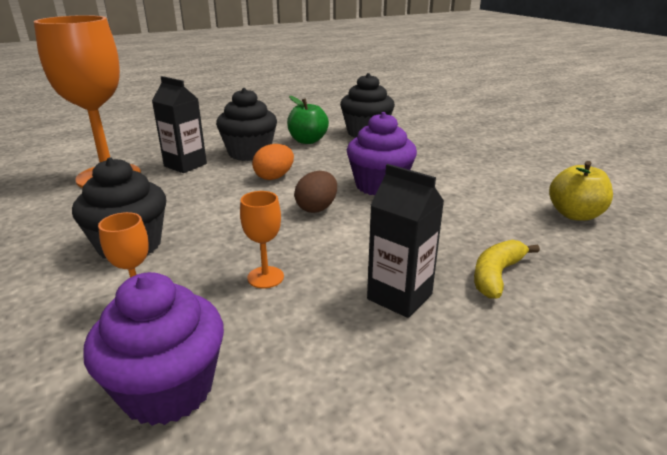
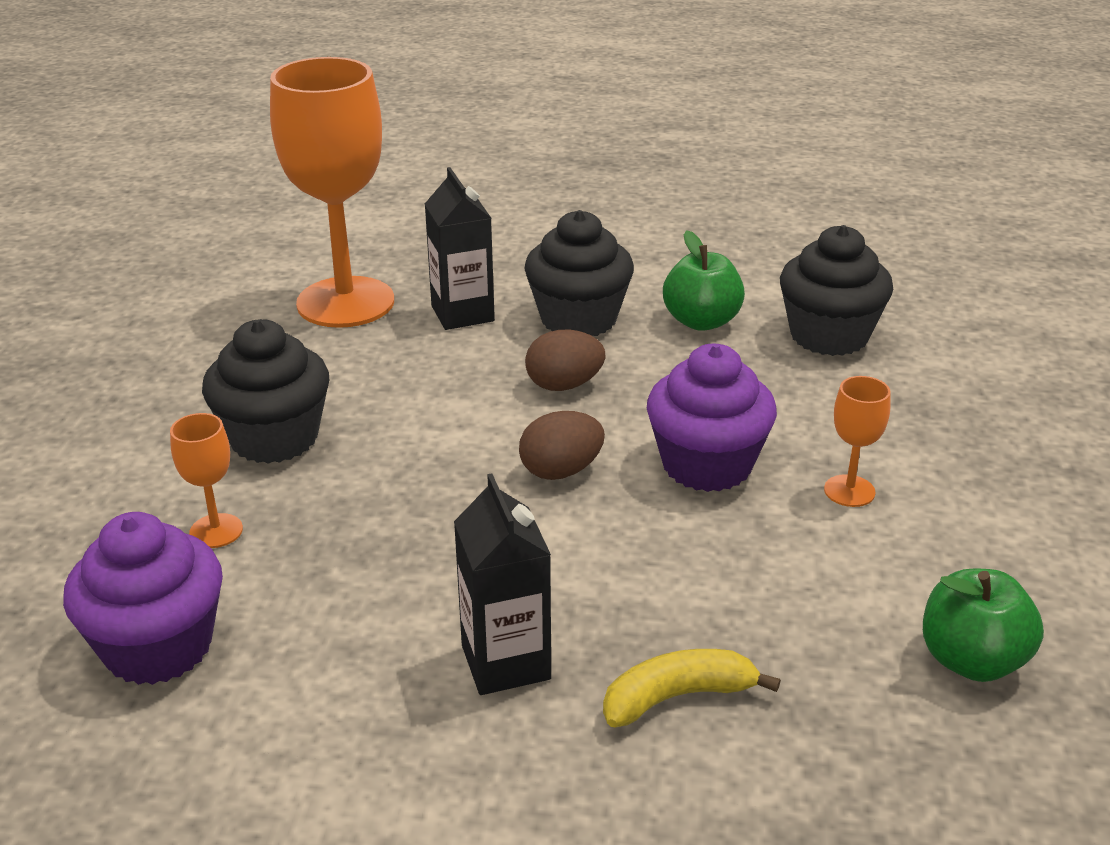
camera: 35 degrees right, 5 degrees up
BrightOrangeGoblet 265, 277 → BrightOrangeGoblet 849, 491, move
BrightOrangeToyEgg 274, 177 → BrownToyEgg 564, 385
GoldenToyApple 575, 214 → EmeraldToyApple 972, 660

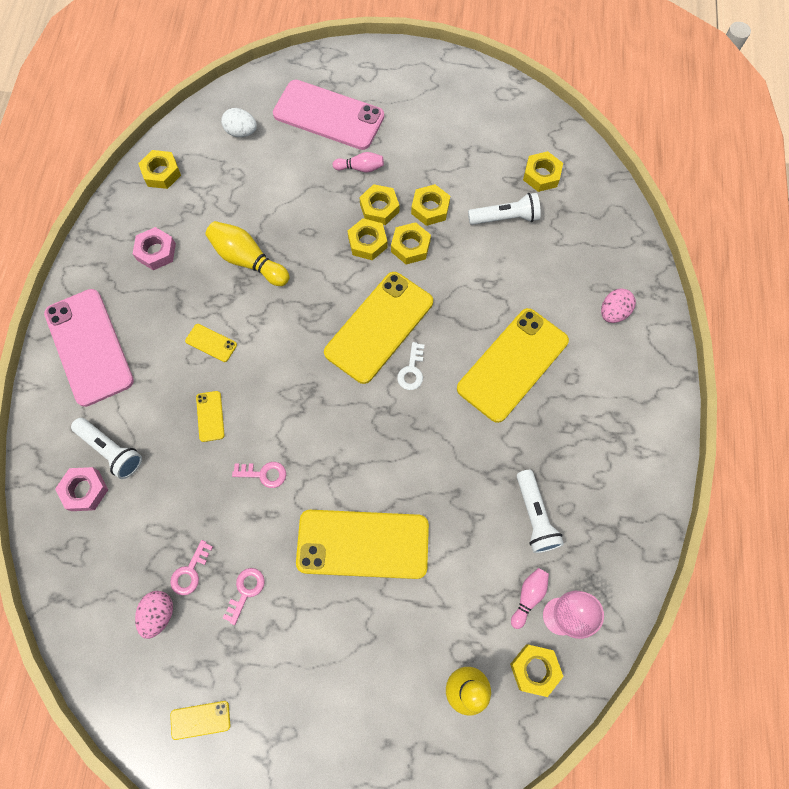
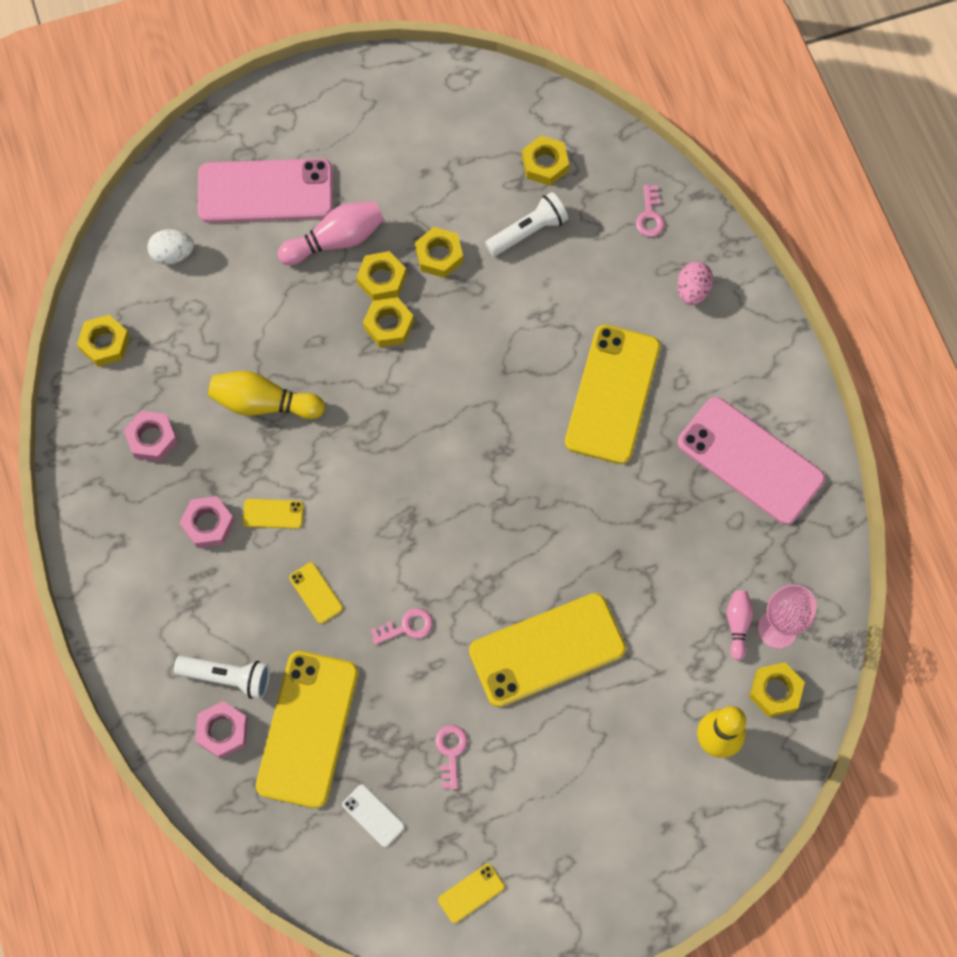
camera: 25 degrees left, 0 degrees up
GoldenHexNut 410, 246 → -
WhiteLatchkey 412, 370 → -
WhiteFlashlight 534, 516 → -
- → RosePinkHexNut 208, 524
RosePinkPhone 89, 347 → RosePinkPhone 750, 461, move
RosePinkLatchkey 190, 572 → RosePinkLatchkey 650, 215, move
GoldenPhone 379, 327 → GoldenPhone 308, 729, move
RosePinkToyEgg 159, 614 → WhitePhone 373, 815
RosePinkTenpin 360, 168 → RosePinkTenpin 336, 240, x1.74

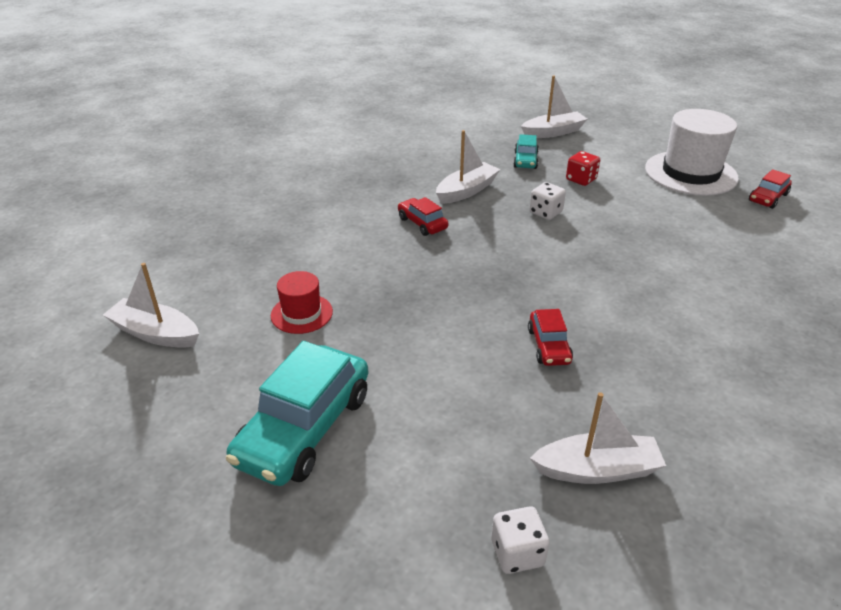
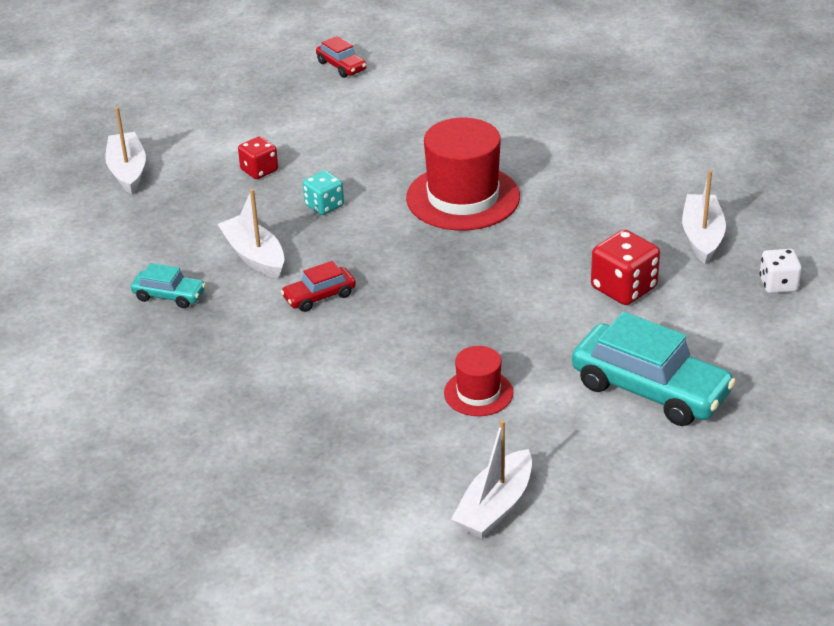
camera: 80 degrees left, 0 degrees up
ScarletCar 549, 346 → -
WhiteTopHat 690, 173 → -
- → ScarletTopHat 463, 197
- → ScarletDie 623, 288
TealCar 525, 160 → TealCar 169, 296, move
WhiteDie 545, 212 → TealDie 324, 206

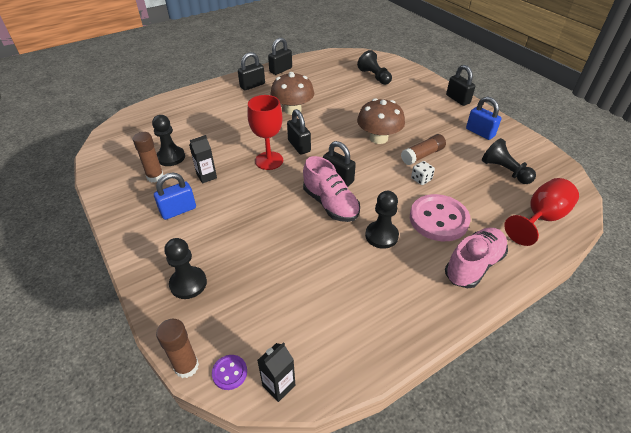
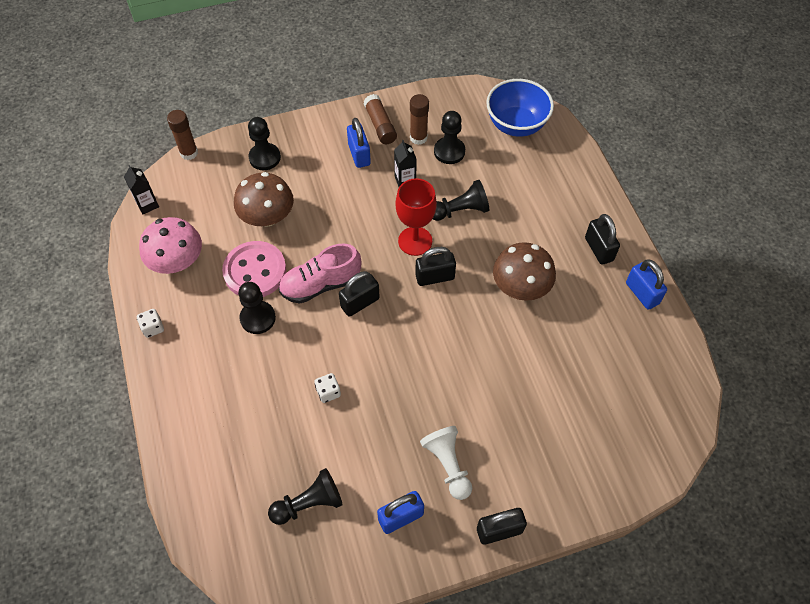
camera: 105 degrees right, 15 degrees up
VioletShirtButton 229, 373 → -
RosePinkLaceUpShoe 473, 265 → -
ScarletGoblet 540, 218 → -
- → WhiteDie 153, 328
- → RosePinkFungus 177, 261
- → WhiteGamePawn 448, 465
- → RoyalBlueServingBowl 516, 125
BlackGamePawn 374, 76 → BlackGamePawn 460, 210, move
BrownFungus 378, 138 → BrownFungus 267, 216, move
BrownGlue 422, 155 → BrownGlue 380, 125, move
RosePinkShirtButton 438, 219 → RosePinkShirtButton 255, 271, move
BlackSmallLock 280, 70 → RoyalBlueSmallLock 642, 293

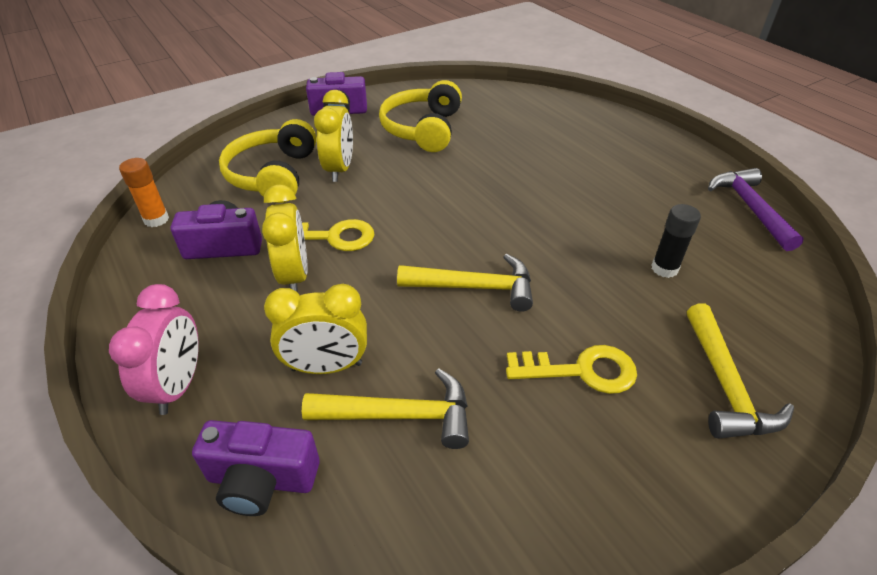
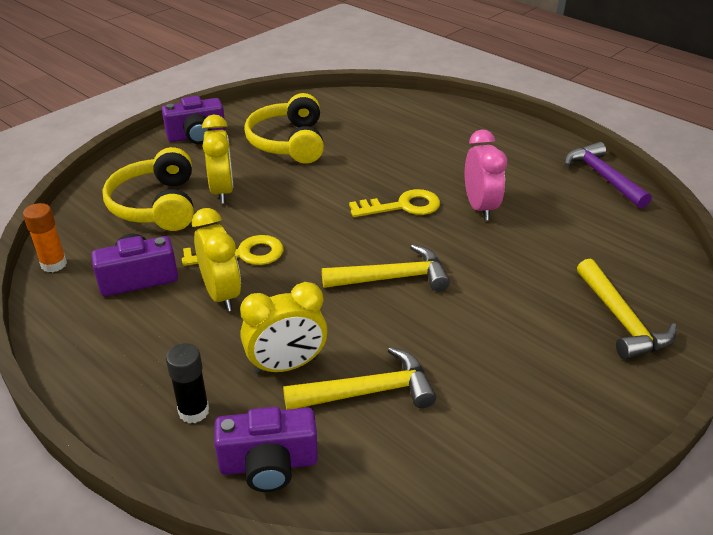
camera: 15 degrees left, 5 degrees down
RosePinkBedsideClock 178, 385 → RosePinkBedsideClock 479, 207, move
GoldenLatchkey 581, 370 → GoldenLatchkey 402, 206, move
BlackGlue 664, 268 → BlackGlue 194, 411, move

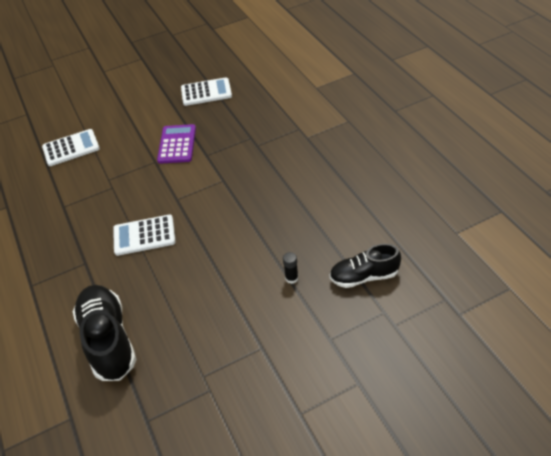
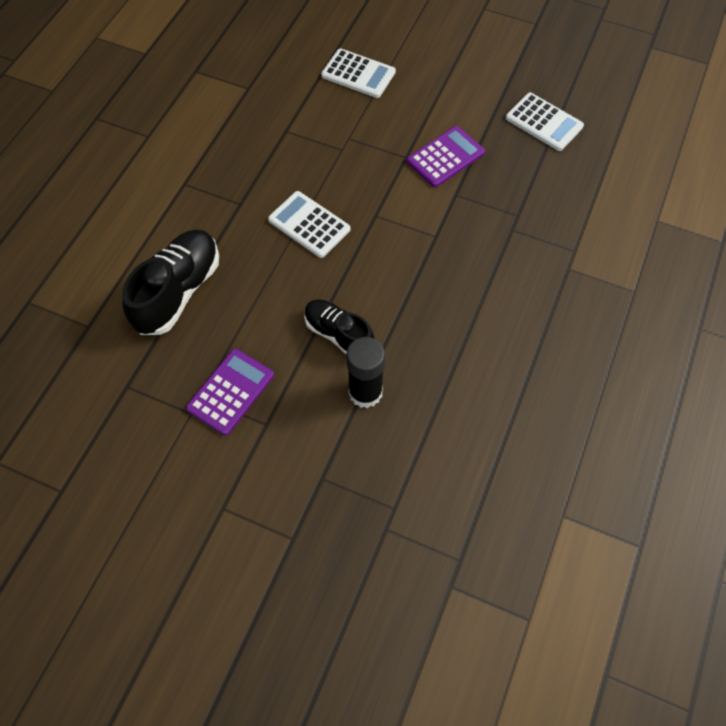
camera: 45 degrees right, 15 degrees up
- → VioletPocketCalculator 231, 392
BlackLaceUpShoe 364, 276 → BlackLaceUpShoe 338, 334, move
BlackGlue 291, 278 → BlackGlue 365, 392, x2.06

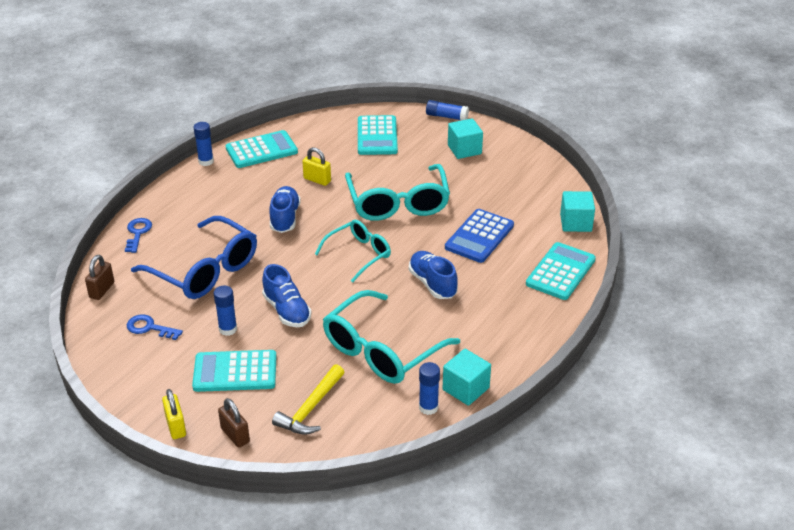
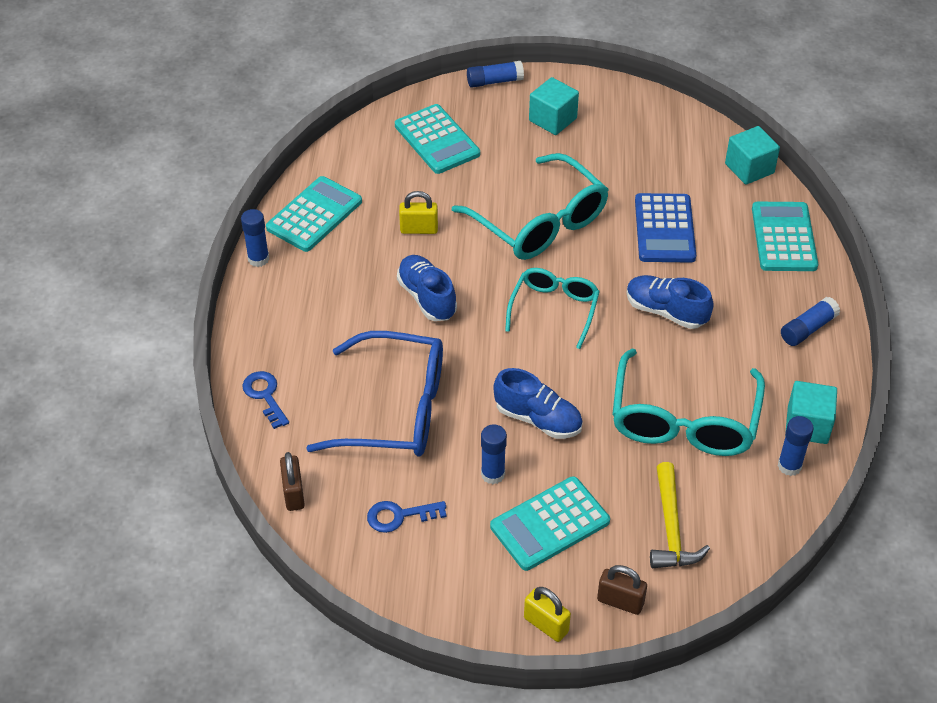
camera: 30 degrees left, 10 degrees up
- → RoyalBlueGlue 808, 329

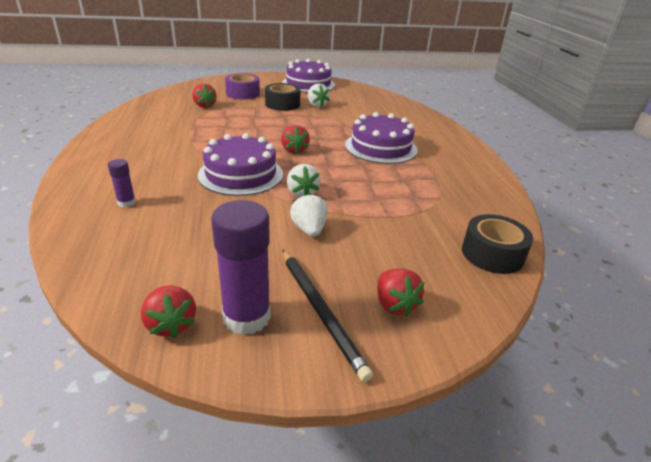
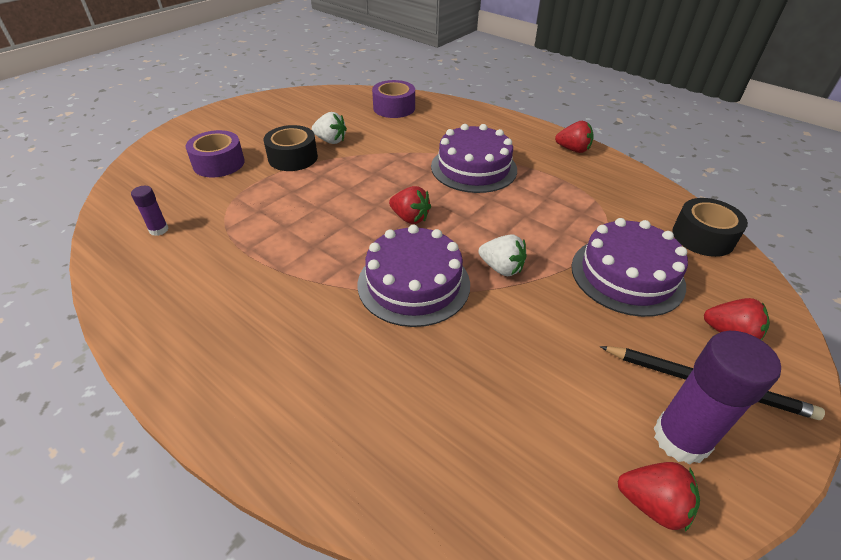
camera: 40 degrees left, 10 degrees up
WhiteBerry 309, 229 → -
- → VioletStickyTape 394, 108
VioletGlue 126, 203 → VioletGlue 159, 230, move
ScarletBerry 204, 106 → ScarletBerry 573, 150, move
VioletCake 308, 84 → VioletCake 627, 275, move

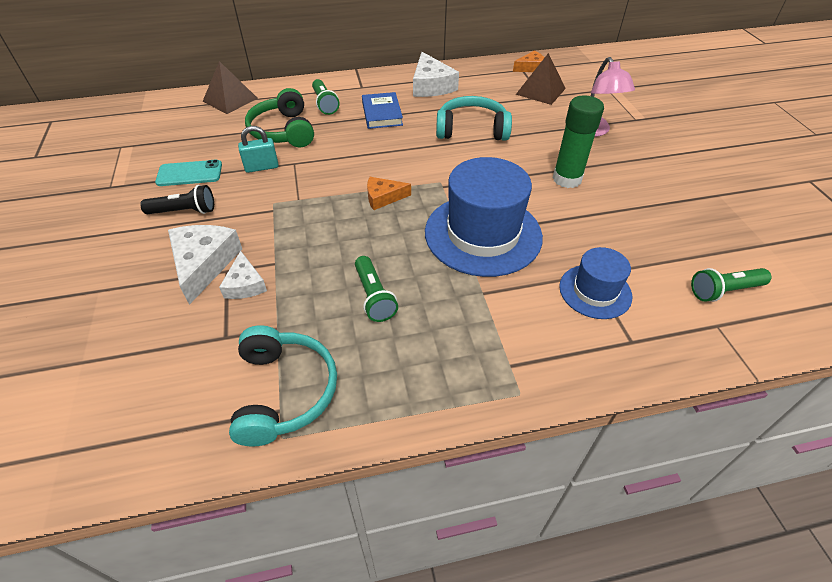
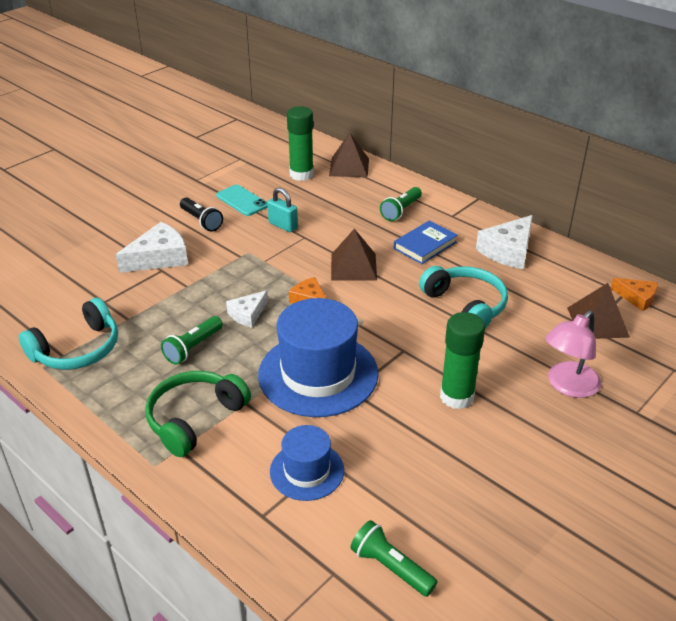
camera: 55 degrees right, 10 degrees down
- → EmeraldGlue 301, 174
- → BrownPyramid 353, 267
WhiteCheeseWedge 245, 284 → WhiteCheeseWedge 247, 314, move
EmeraldHeadset 283, 131 → EmeraldHeadset 194, 419, move

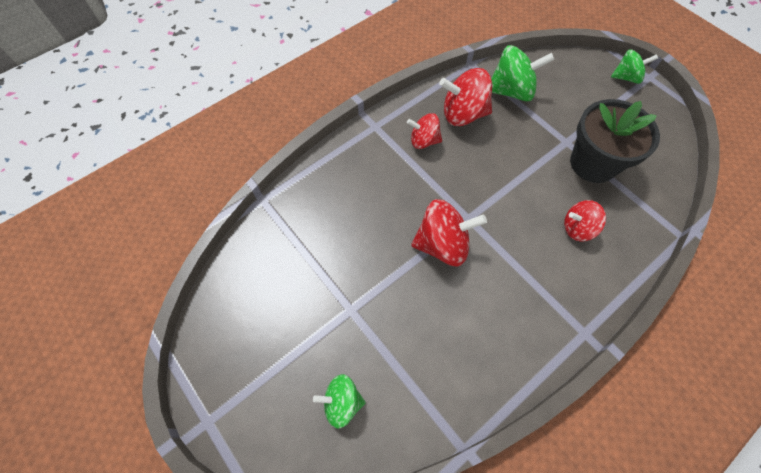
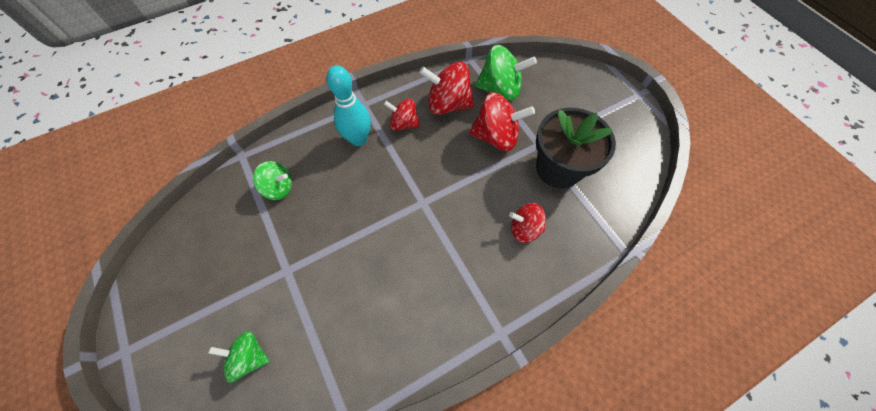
camera: 10 degrees right, 0 degrees up
- → TealTenpin 358, 139
ScarletWhirligig 442, 244 → ScarletWhirligig 496, 136, move
EmeraldWhirligig 626, 77 → EmeraldWhirligig 279, 188, move

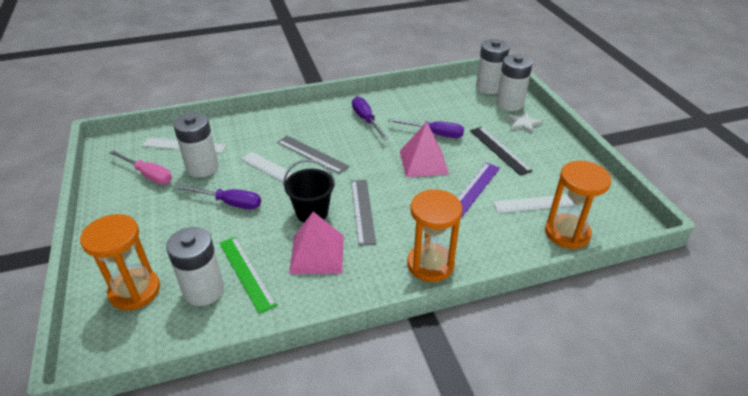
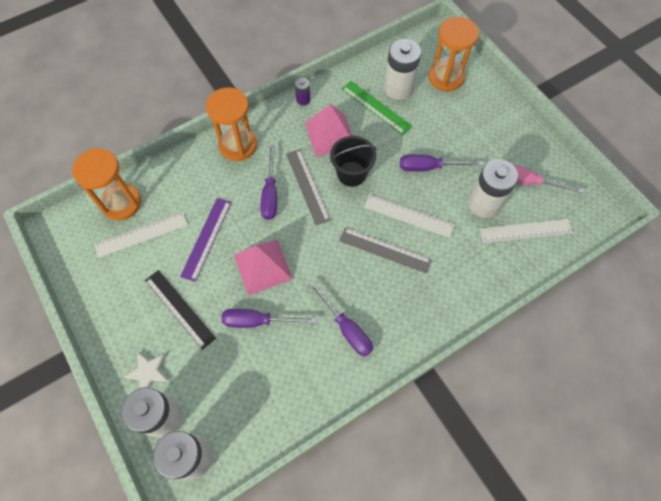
camera: 165 degrees right, 25 degrees up
- → VioletHandScrewdriver 270, 194
- → VioletPowerCell 303, 99

